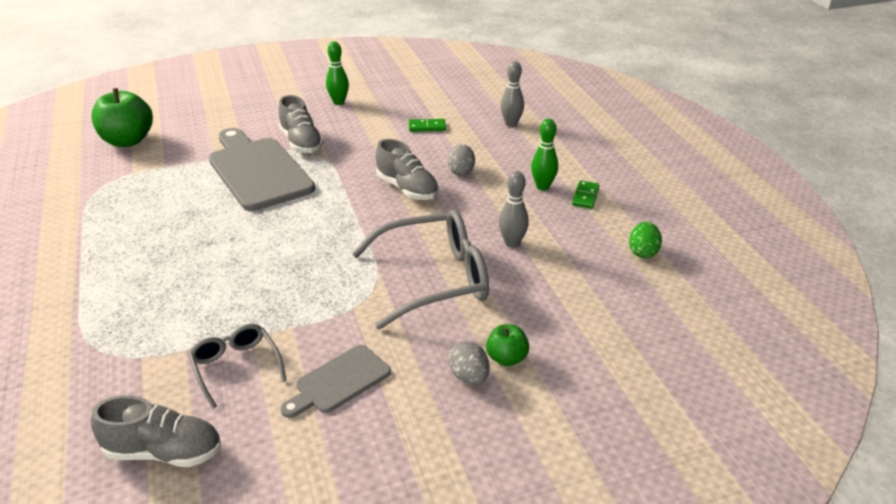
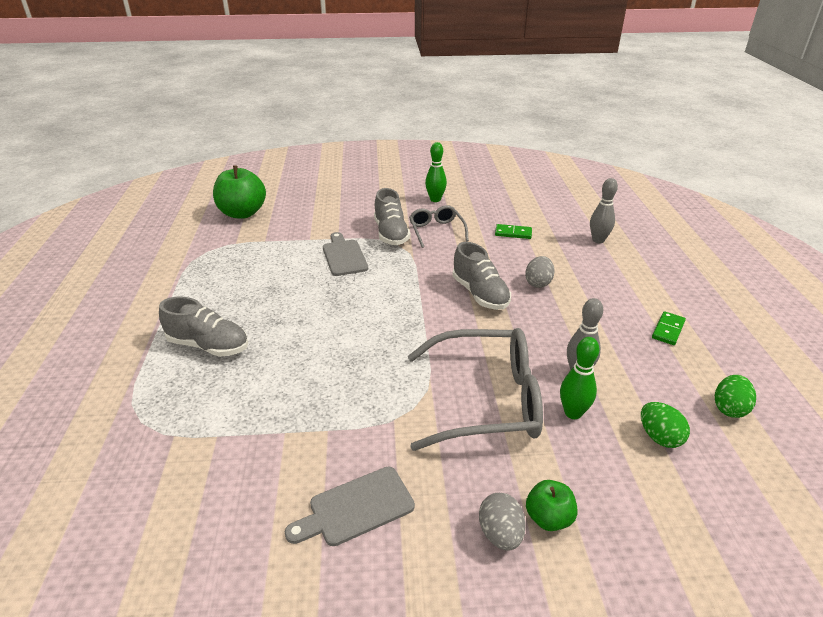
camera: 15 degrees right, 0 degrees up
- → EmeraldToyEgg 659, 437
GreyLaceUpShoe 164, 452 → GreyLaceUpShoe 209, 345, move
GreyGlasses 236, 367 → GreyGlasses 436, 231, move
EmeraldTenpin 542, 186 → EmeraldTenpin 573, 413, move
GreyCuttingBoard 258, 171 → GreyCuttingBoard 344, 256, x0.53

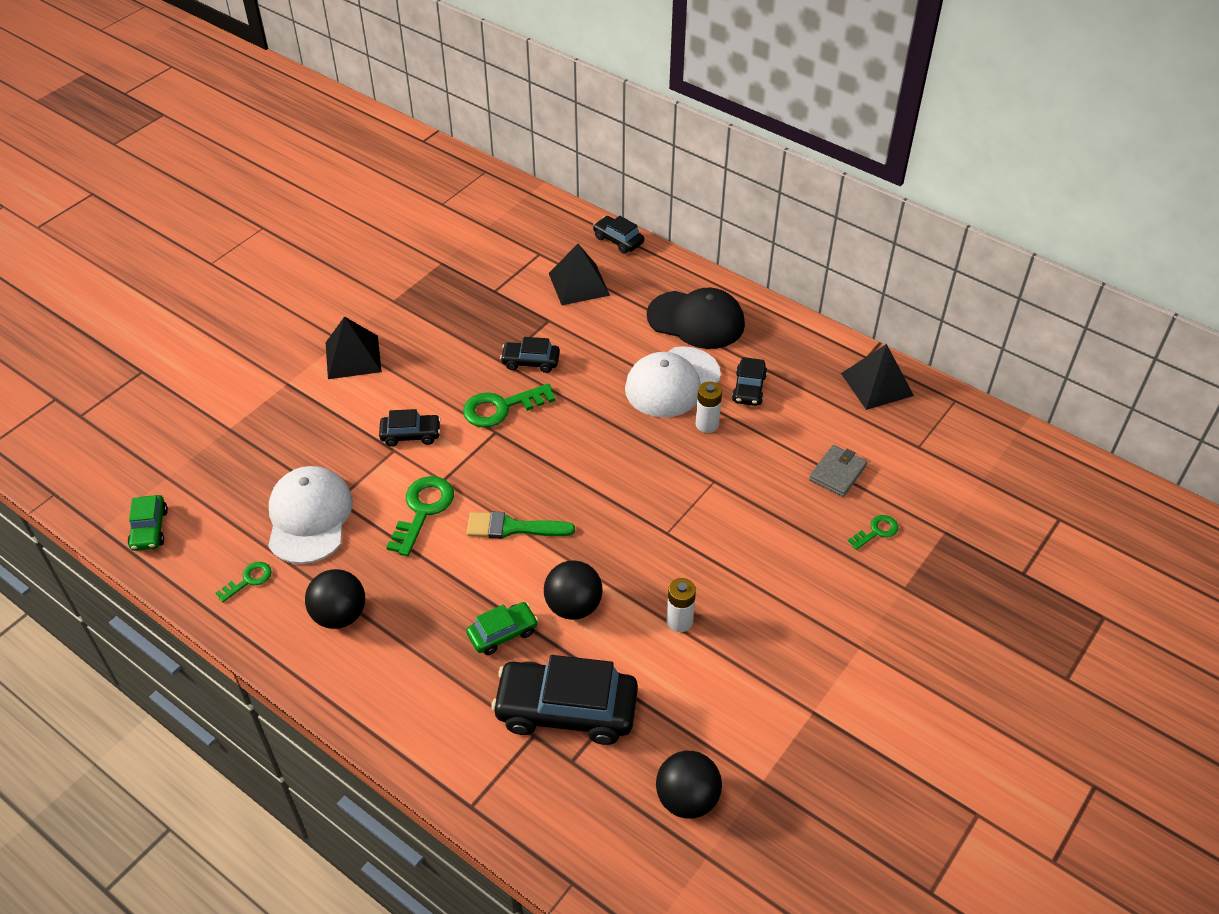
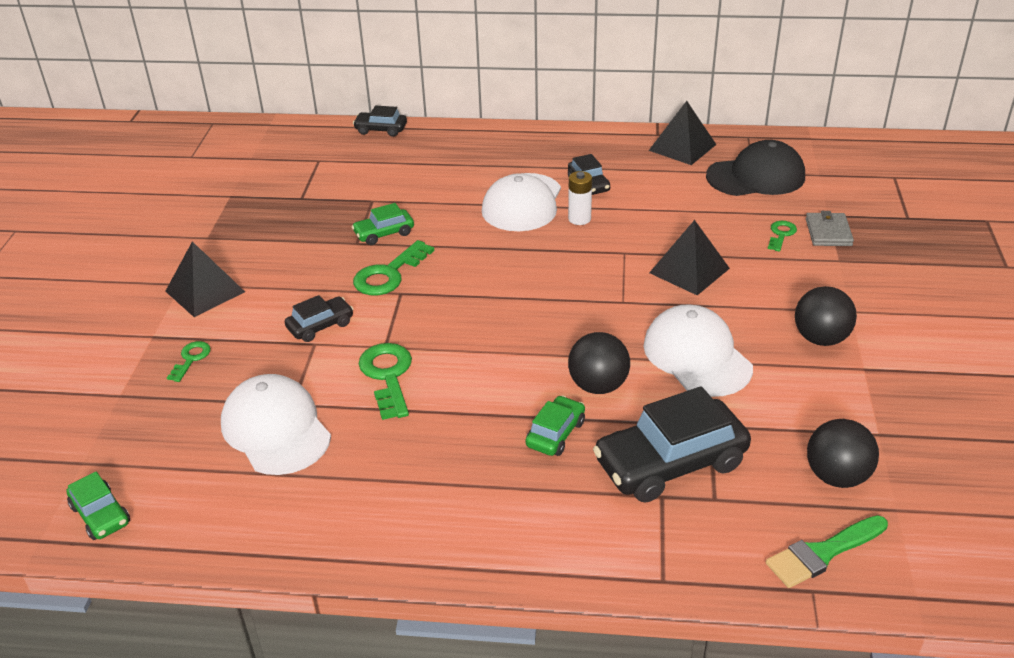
camera: 30 degrees left, 10 degrees down
EmeraldLatchkey 249, 580 → EmeraldLatchkey 191, 359, move
BlackSphere 340, 615 → BlackSphere 820, 338, move
EmeraldBrush 513, 528 → EmeraldBrush 822, 553, move
BlackPyramid 578, 284 → BlackPyramid 689, 270, move
BlackBaseballCap 696, 320 → BlackBaseballCap 756, 176, move
GreyCardWallet 837, 473 → GreyCardWallet 828, 232, move
WhitePowerCell 679, 621 → WhiteBaseballCap 697, 356
BlackCar 530, 362 → EmeraldCar 384, 233

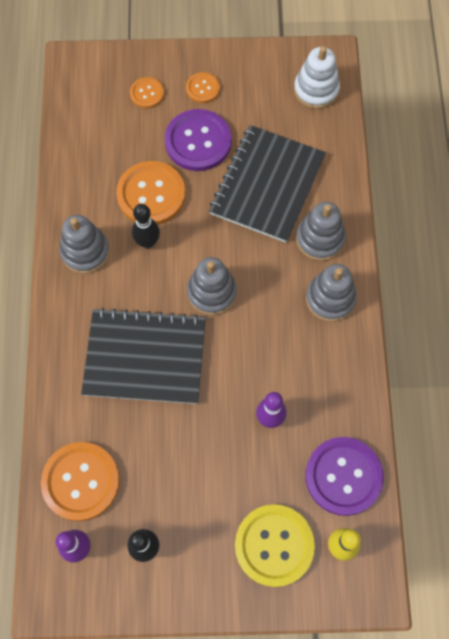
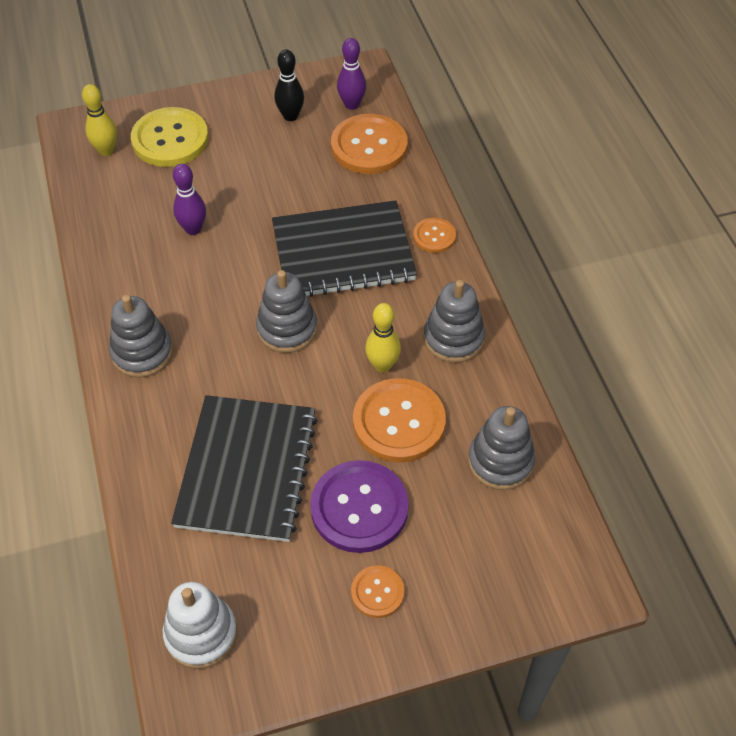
camera: 165 degrees right, 15 degrees down
VioletShirtButton 343, 476 → -
BrightOrangeShirtButton 147, 93 → BrightOrangeShirtButton 434, 236, move
GreyStackingToy 320, 239 → GreyStackingToy 500, 461, move
BlackTenpin 147, 242 → GoldenTenpin 382, 365

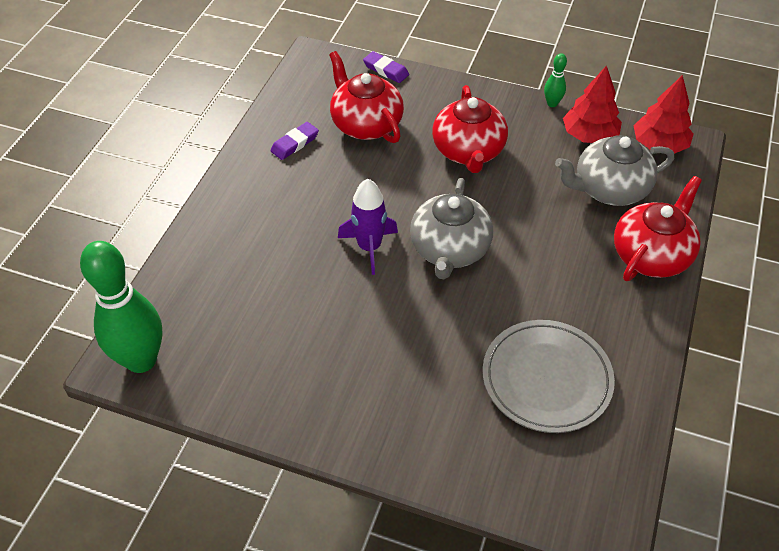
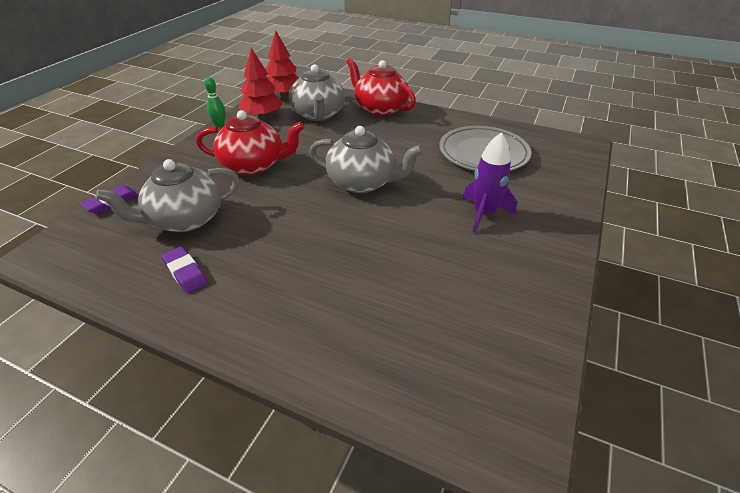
camera: 85 degrees left, 10 degrees down
EmeraldTenpin 141, 360 → -
VioletSpaceship 369, 247 → VioletSpaceship 483, 214, move
ScarletTeapot 366, 124 → GreyTeapot 185, 219

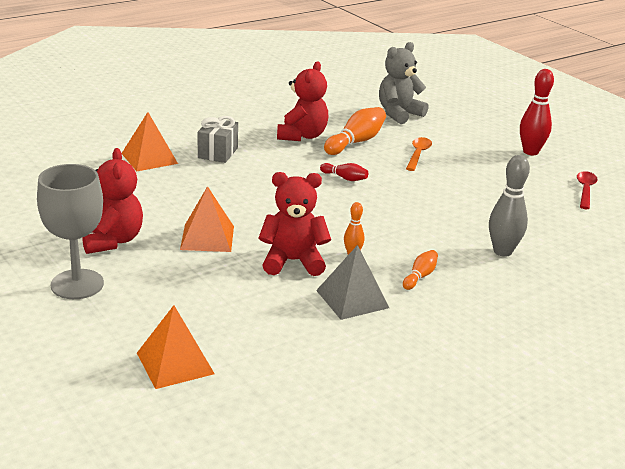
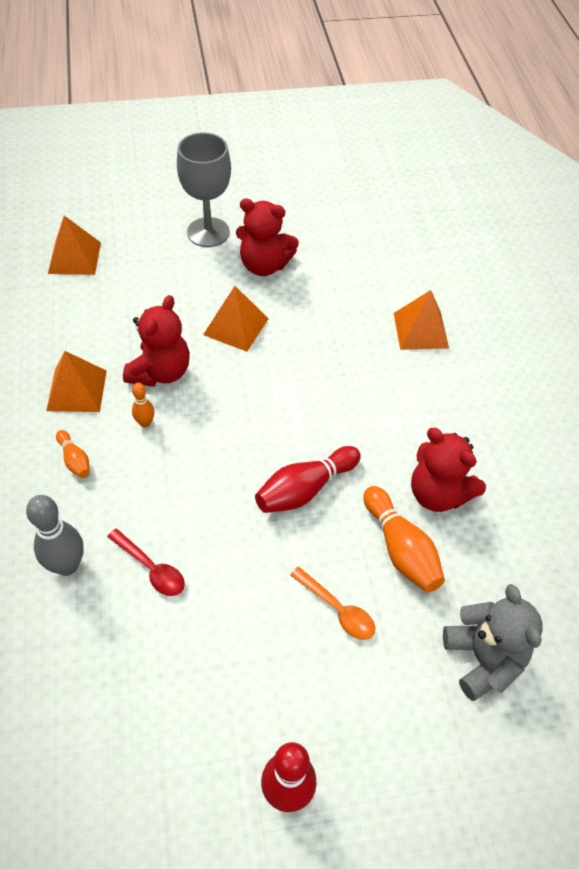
camera: 115 degrees right, 25 degrees up
GreyPresent 218, 153 → -
ScarletTablespoon 585, 190 → ScarletTablespoon 151, 568, move
GreyPyramid 352, 299 → BrightOrangePyramid 77, 390
ScarletTenpin 345, 178 → ScarletTenpin 305, 489, x1.85

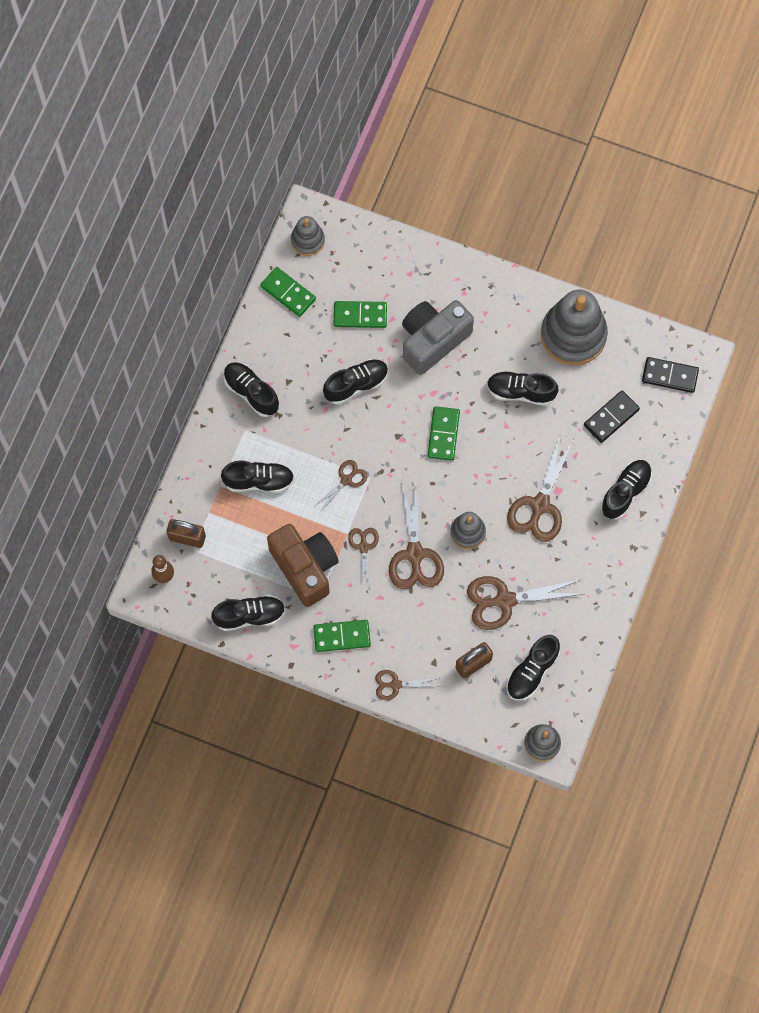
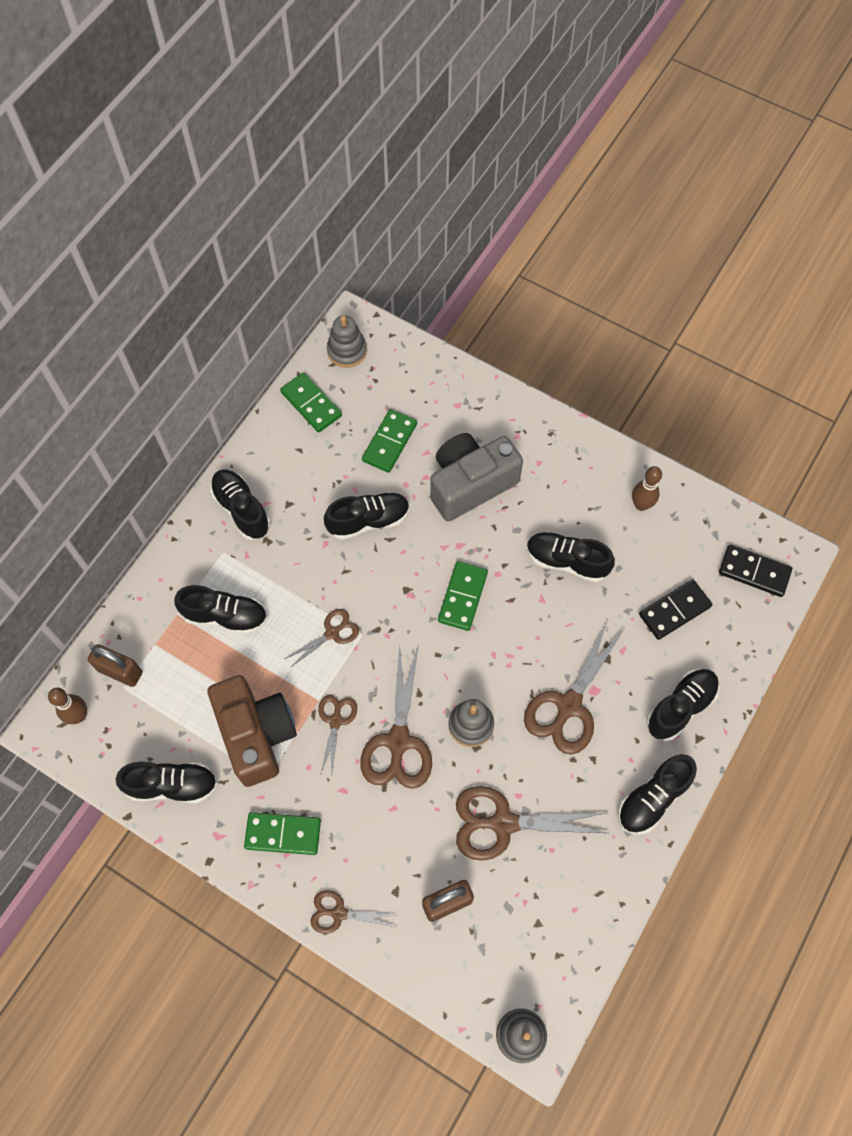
camera: 10 degrees right, 5 degrees down
BlackLaceUpShoe 532, 671 → BlackLaceUpShoe 652, 798, move
GreyStackingToy 573, 335 → BrownTenpin 641, 505
EmeraldDominoPiece 360, 315 → EmeraldDominoPiece 390, 442, 75 degrees counterclockwise

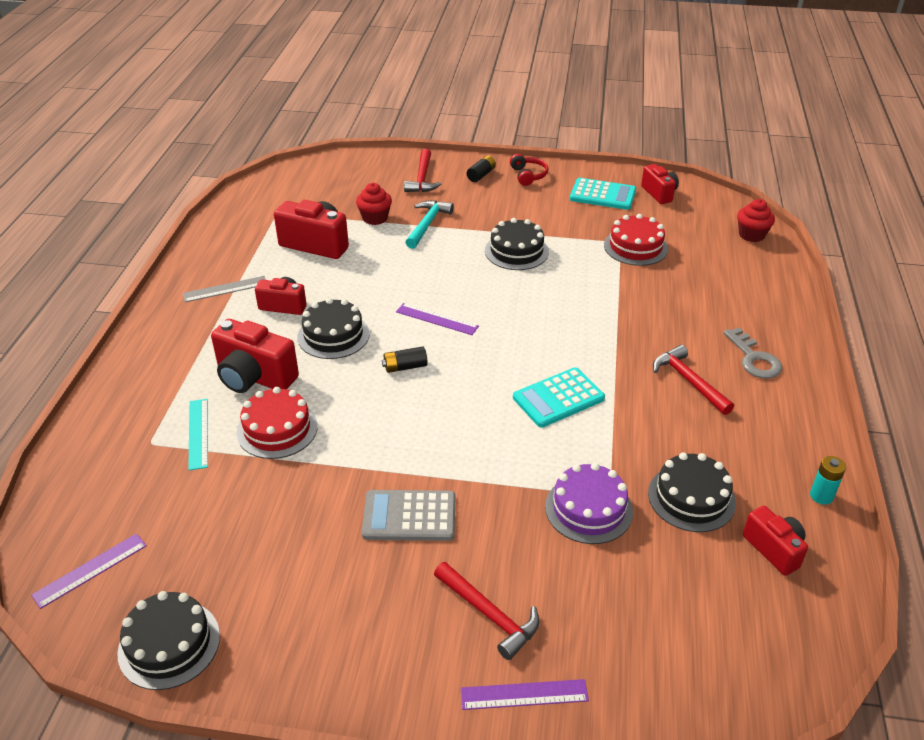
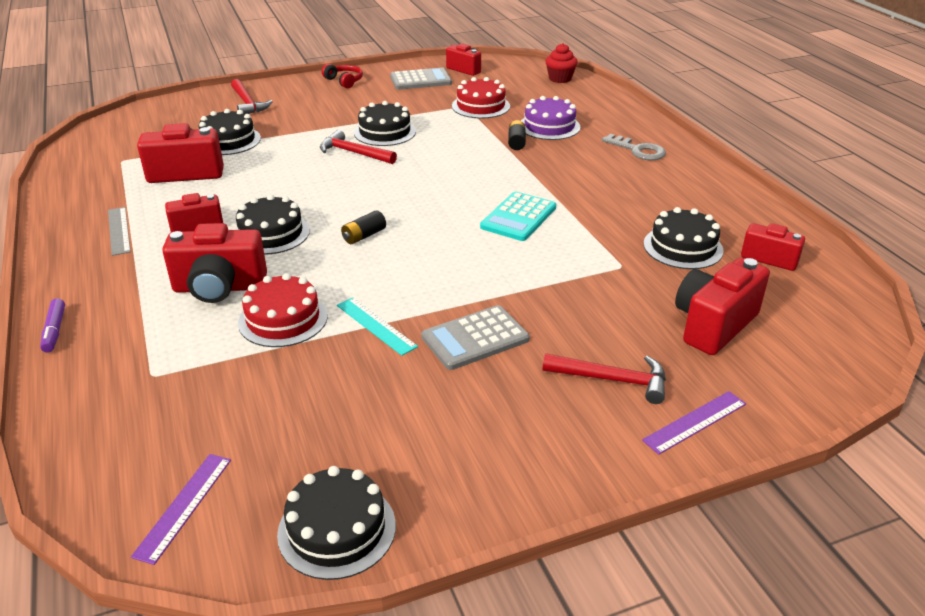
camera: 30 degrees left, 5 degrees down
VioletRuler 437, 319 → -
TealHammer 427, 224 → -
TealPowerCell 821, 496 → -
- → VioletMarkerPen 55, 330
- → ScarletCompactCamera 713, 325
TealRuler 198, 433 → TealRuler 376, 325, move
BlackPowerCell 481, 175 → BlackPowerCell 516, 142, move
VioletCake 588, 509 → VioletCake 549, 126, move
ScarletHammer 689, 381 → ScarletHammer 354, 153, move
ScarletCupcake 375, 218 → BlackCake 228, 140
TealPocketCalculator 602, 195 → GreyPocketCalculator 420, 80
GreyRuler 225, 289 → GreyRuler 119, 230, 60 degrees counterclockwise

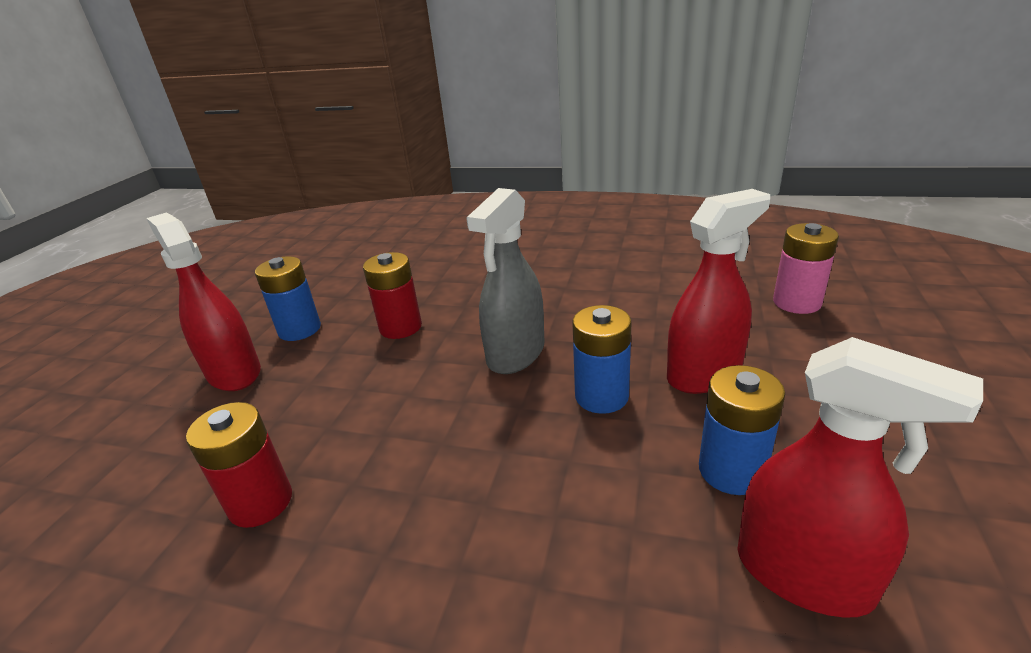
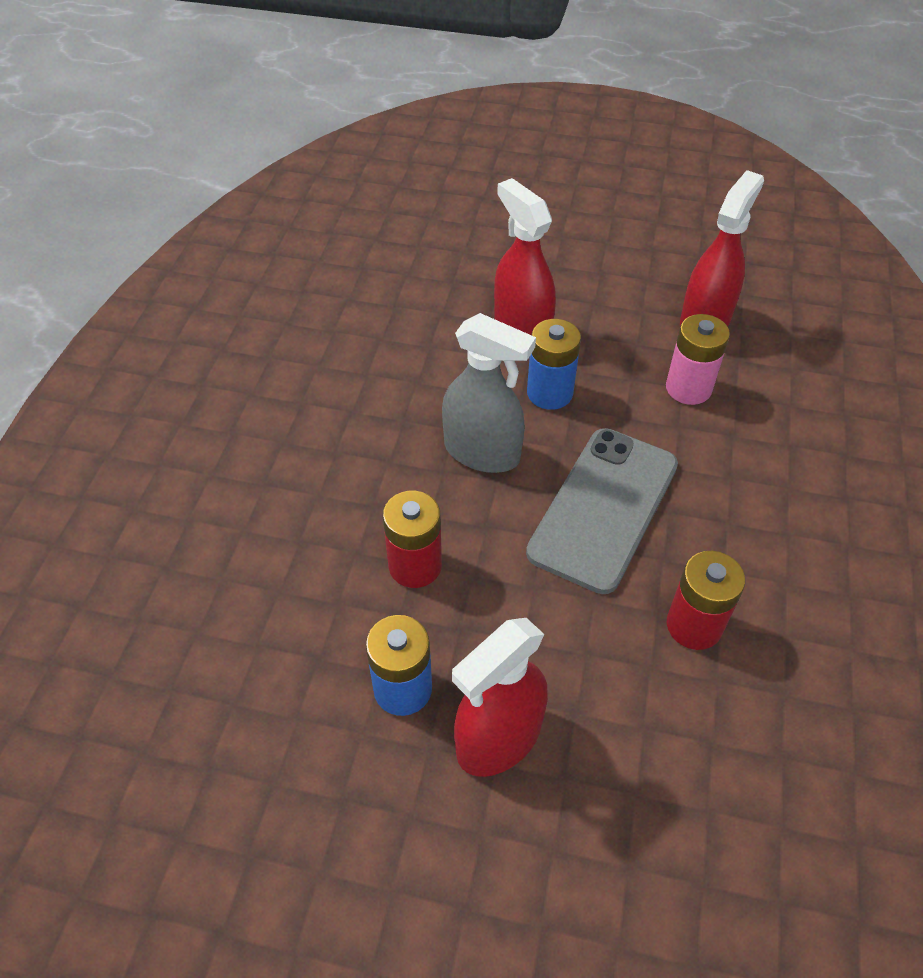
camera: 95 degrees left, 20 degrees up
RoyalBluePowerCell 731, 471 → -
- → GreyPhone 604, 508
RosePinkPowerCell 796, 302 → RosePinkPowerCell 688, 388, move

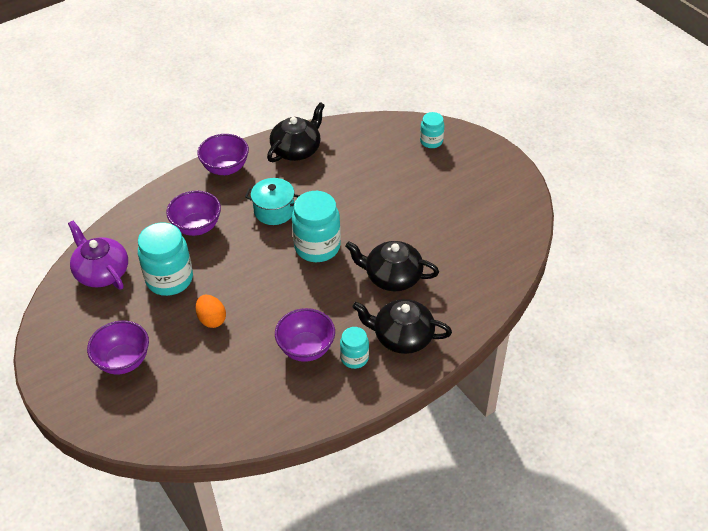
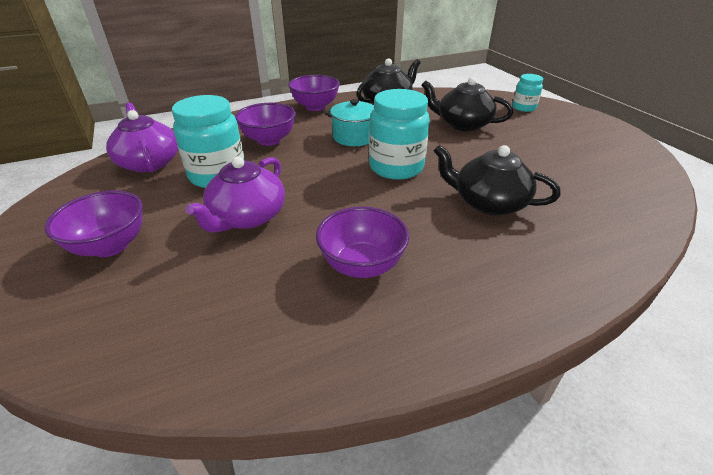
camera: 10 degrees right, 10 degrees down
TealJamJar 354, 358 → -
BlackTeapot 402, 336 → BlackTeapot 462, 124, move
BrightOrangeToyEgg 212, 319 → VioletTeapot 247, 217

